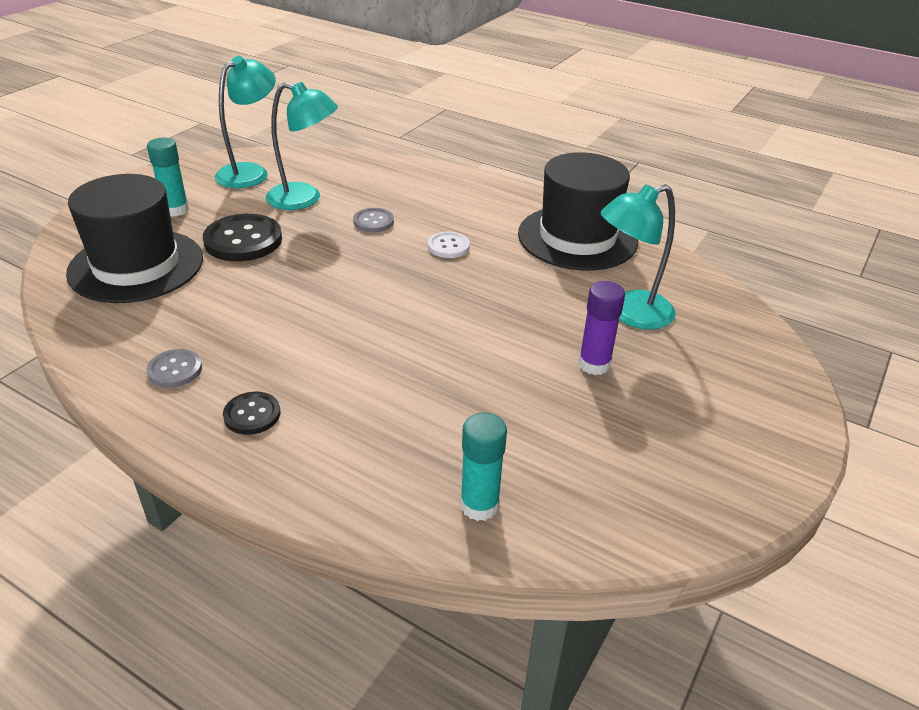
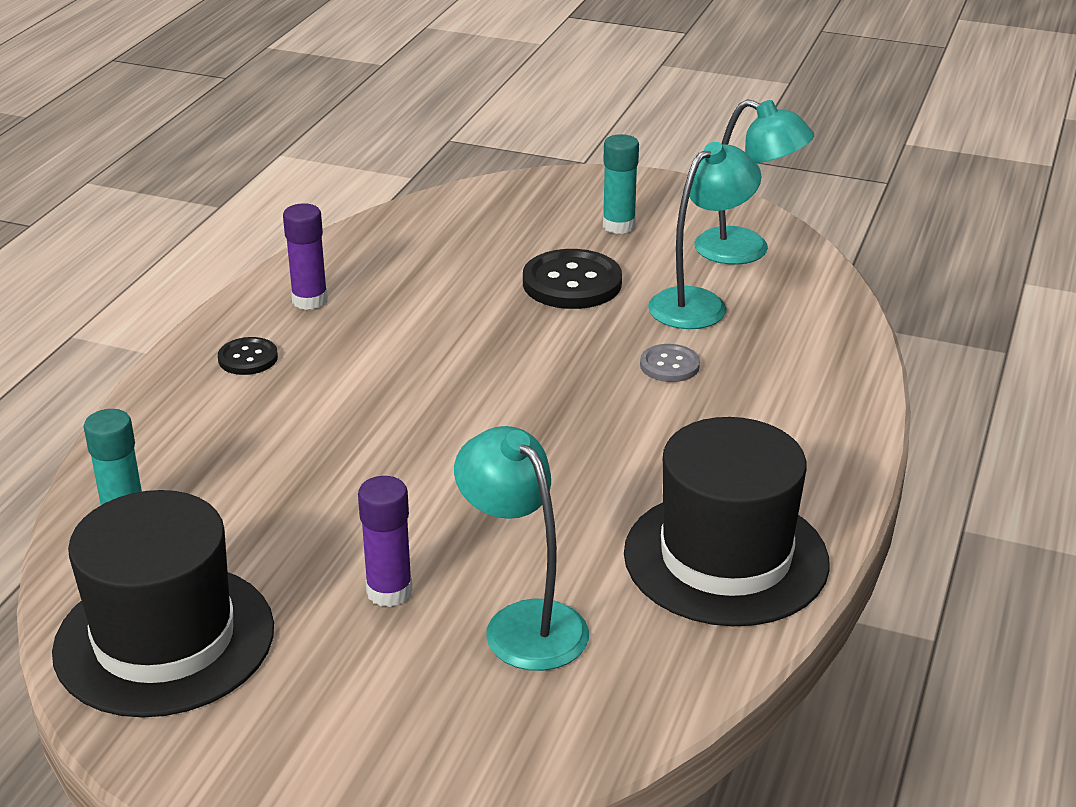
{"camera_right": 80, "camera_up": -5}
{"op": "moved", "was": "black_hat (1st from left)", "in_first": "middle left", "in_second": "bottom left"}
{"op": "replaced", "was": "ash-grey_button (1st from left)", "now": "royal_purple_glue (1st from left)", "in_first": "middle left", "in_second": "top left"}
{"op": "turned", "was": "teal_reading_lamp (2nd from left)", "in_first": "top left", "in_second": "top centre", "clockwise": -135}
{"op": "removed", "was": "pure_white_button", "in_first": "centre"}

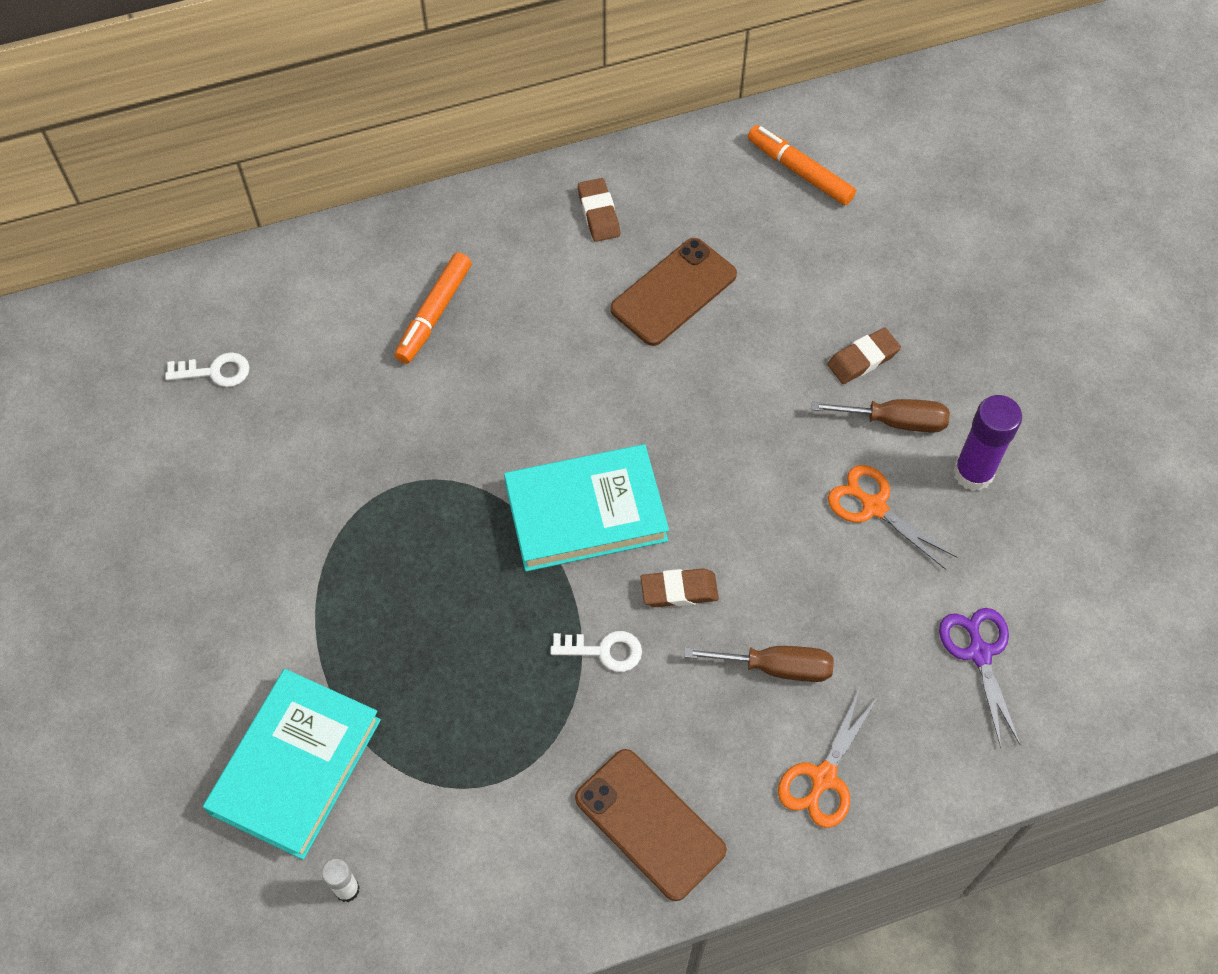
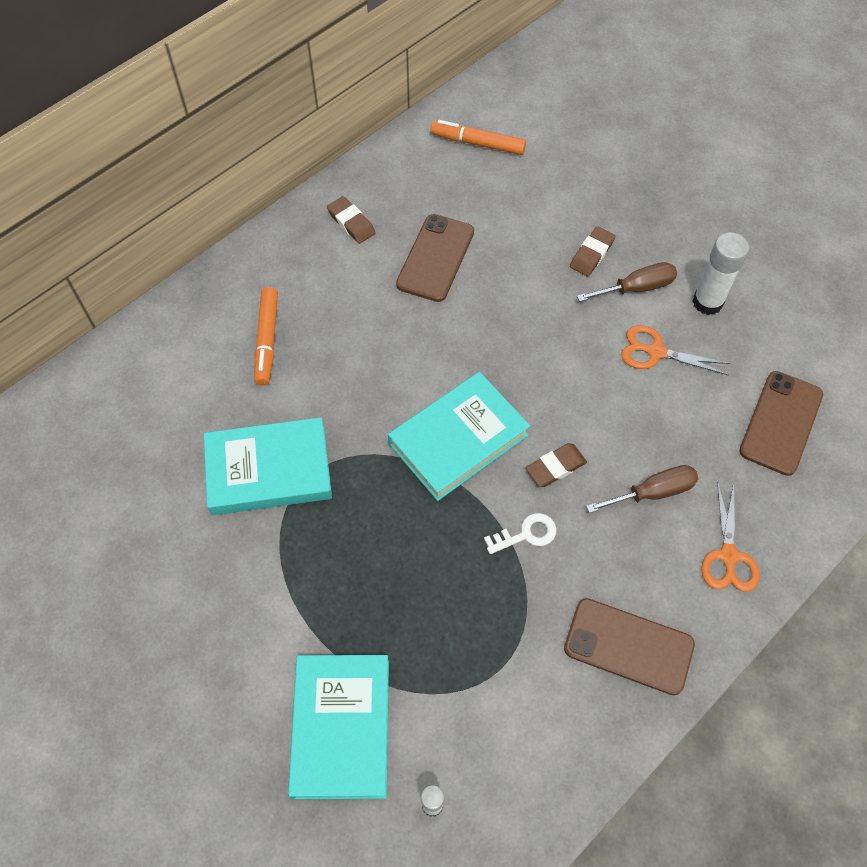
{"camera_right": -25, "camera_up": 0}
{"op": "removed", "was": "pure_white_latchkey (1st from left)", "in_first": "middle left"}
{"op": "replaced", "was": "royal_purple_scissors", "now": "russet_mobile_phone (3rd from left)", "in_first": "bottom right", "in_second": "middle right"}
{"op": "recoloured", "was": "royal_purple_glue", "now": "pure_white_glue (2nd from left)", "in_first": "middle right", "in_second": "top right"}
{"op": "added", "now": "teal_hardcover (1st from left)", "in_second": "middle left"}

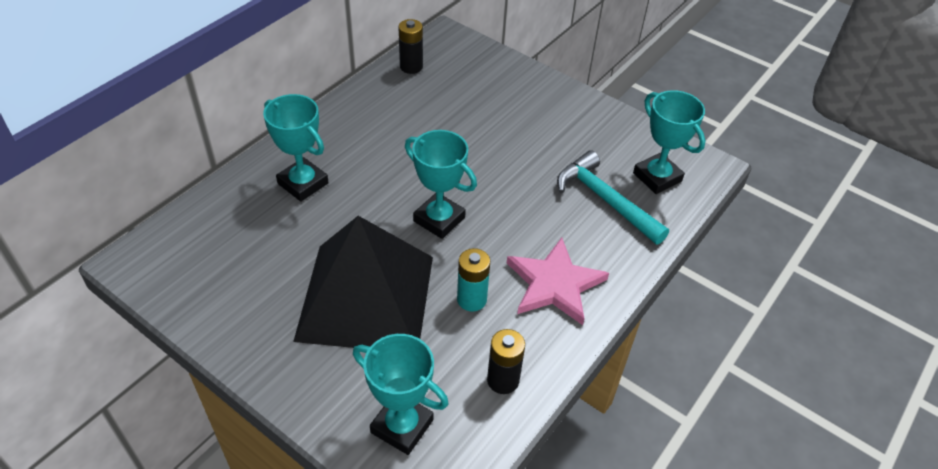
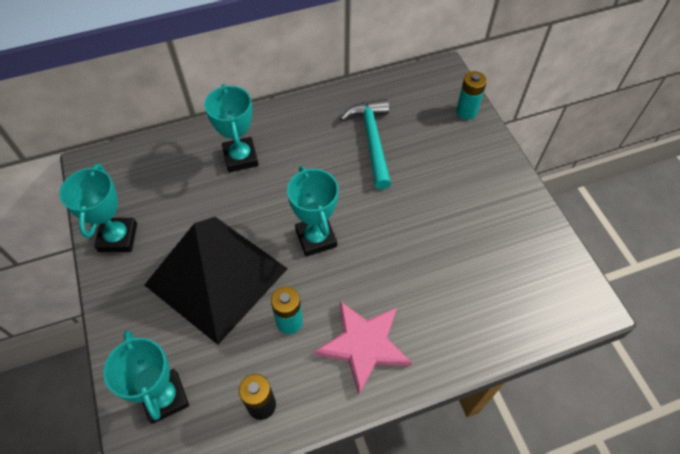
{"camera_right": 35, "camera_up": 10}
{"op": "removed", "was": "black_AA_battery (1st from left)", "in_first": "top centre"}
{"op": "moved", "was": "teal_claw_hammer", "in_first": "centre", "in_second": "top centre"}
{"op": "moved", "was": "teal_award_cup (4th from left in the first image)", "now": "teal_award_cup (1st from left)", "in_first": "top right", "in_second": "middle left"}
{"op": "added", "now": "teal_AA_battery (2nd from left)", "in_second": "top right"}

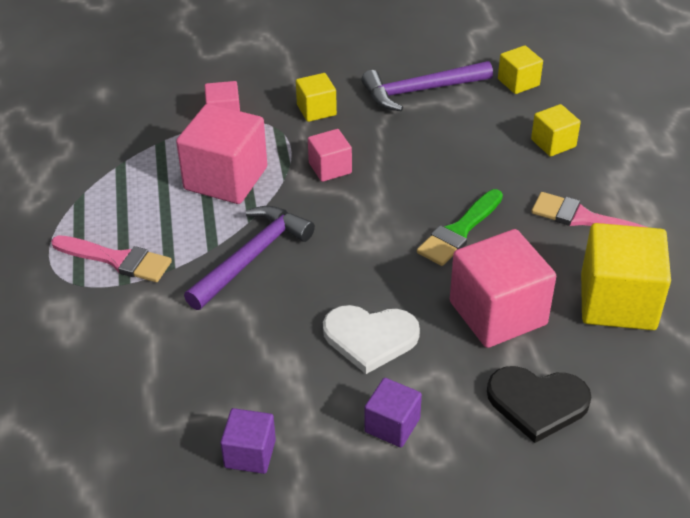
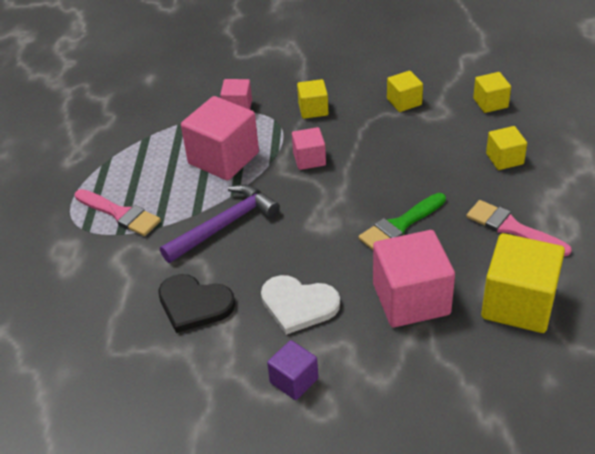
{"camera_right": 15, "camera_up": 0}
{"op": "removed", "was": "royal_purple_cube (1st from left)", "in_first": "bottom centre"}
{"op": "replaced", "was": "royal_purple_claw_hammer (2nd from left)", "now": "yellow_cube (2nd from left)", "in_first": "top centre", "in_second": "top right"}
{"op": "moved", "was": "black_heart_shape", "in_first": "bottom right", "in_second": "bottom left"}

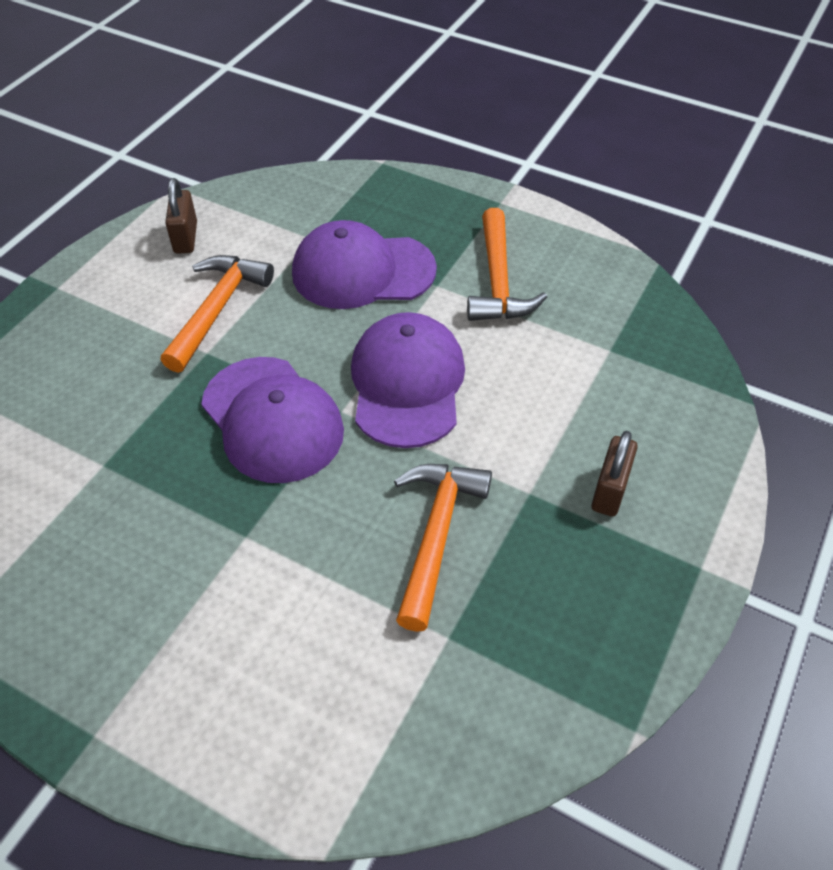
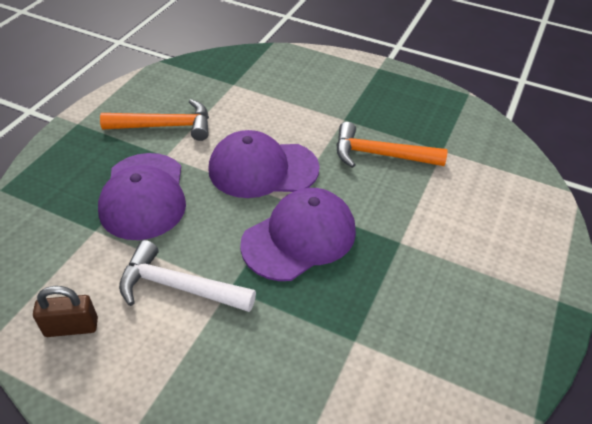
{"camera_right": -95, "camera_up": -5}
{"op": "recoloured", "was": "bright_orange_claw_hammer (1st from left)", "now": "pure_white_claw_hammer", "in_first": "middle left", "in_second": "middle left"}
{"op": "removed", "was": "russet_small_lock (2nd from left)", "in_first": "middle right"}

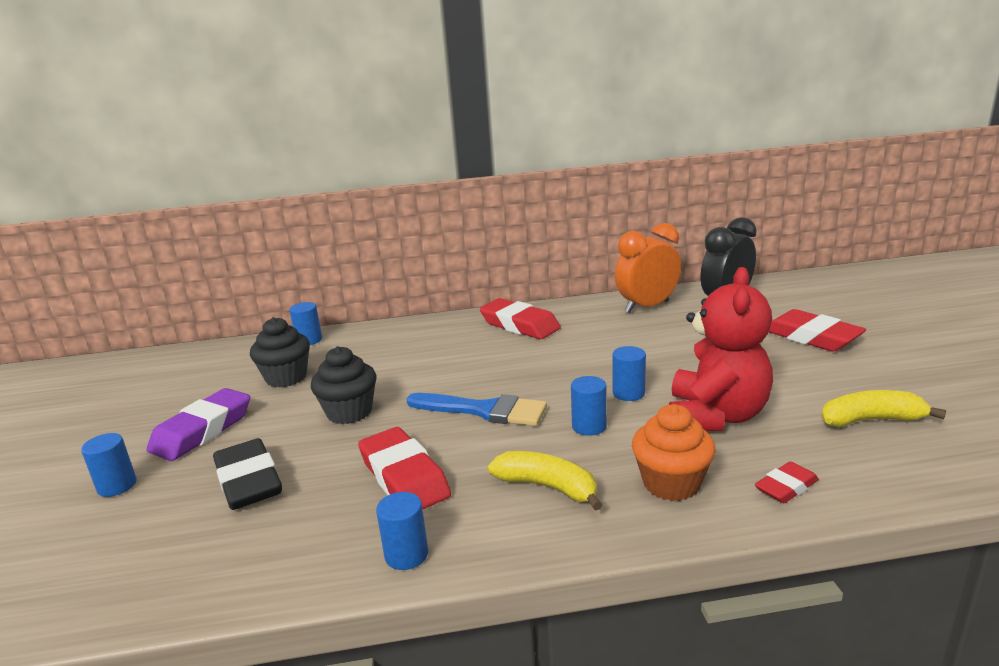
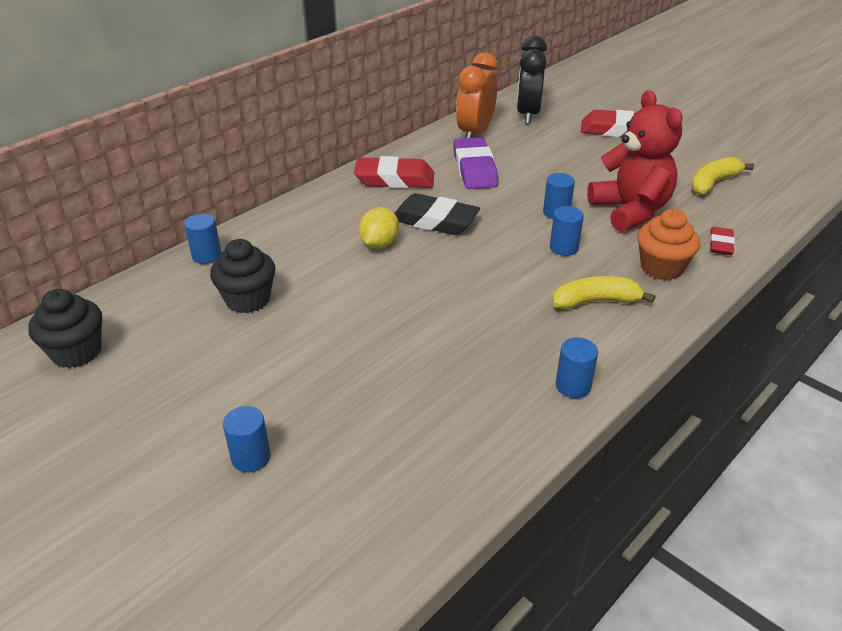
{"camera_right": -40, "camera_up": 15}
{"op": "moved", "was": "royal_purple_pencil_eraser", "in_first": "middle left", "in_second": "top centre"}
{"op": "moved", "was": "black_pencil_eraser", "in_first": "bottom left", "in_second": "centre"}
{"op": "moved", "was": "black_muffin (2nd from left in the first image)", "now": "black_muffin (1st from left)", "in_first": "centre", "in_second": "middle left"}
{"op": "removed", "was": "scarlet_pencil_eraser (1st from left)", "in_first": "bottom centre"}
{"op": "removed", "was": "blue_paint_brush", "in_first": "centre"}
{"op": "added", "now": "yellow_citrus_fruit", "in_second": "centre"}

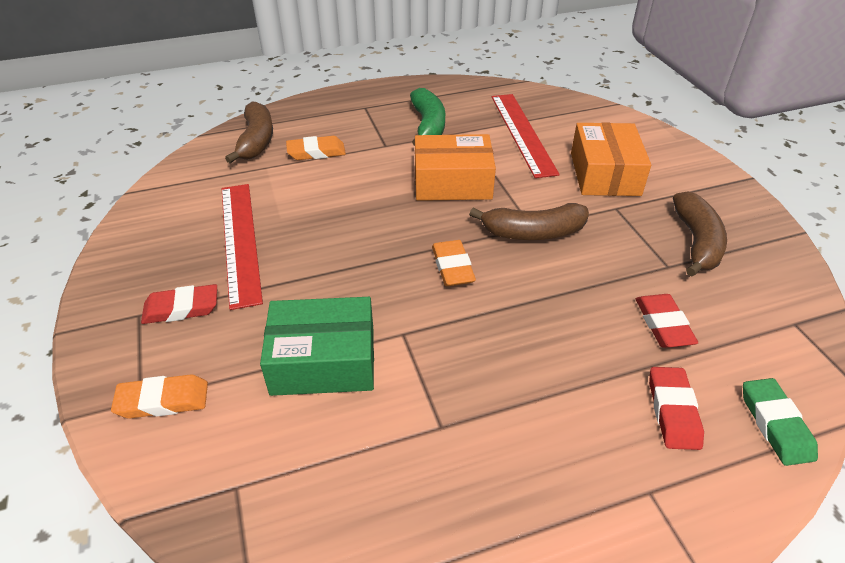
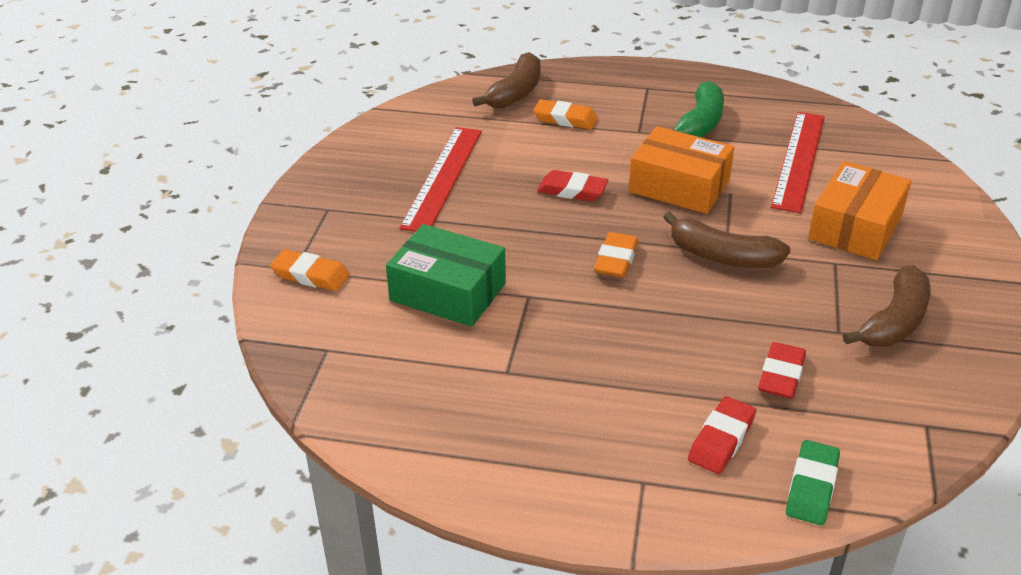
{"camera_right": 30, "camera_up": -5}
{"op": "moved", "was": "scarlet_pencil_eraser (1st from left)", "in_first": "middle left", "in_second": "top centre"}

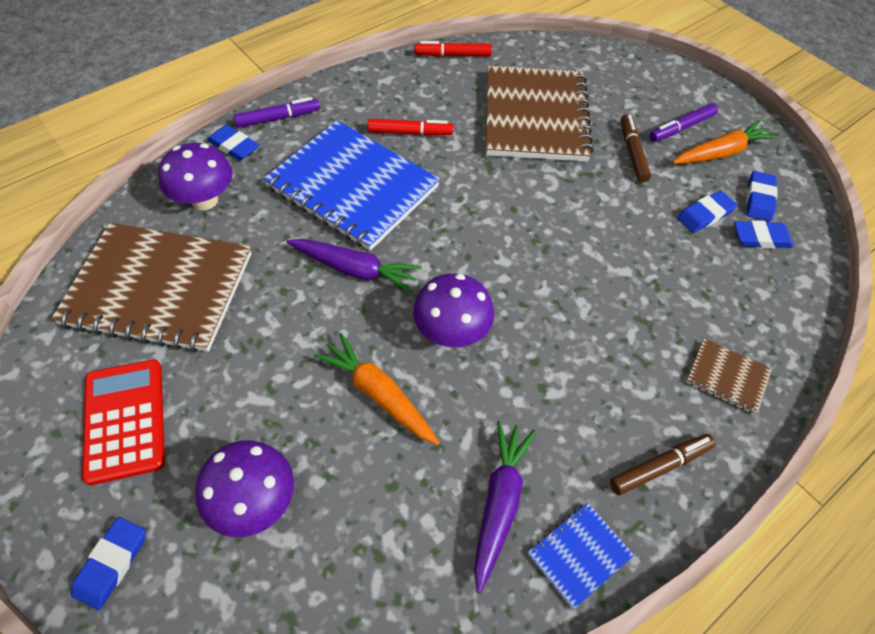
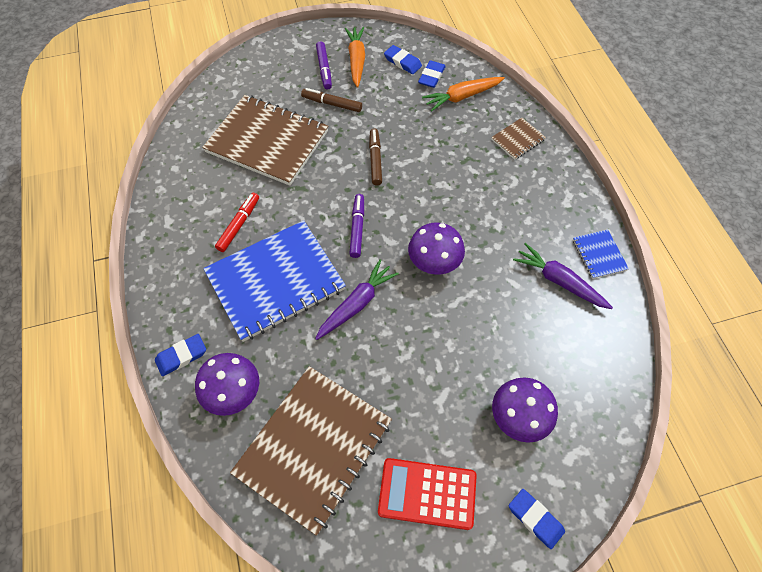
{"camera_right": -65, "camera_up": 5}
{"op": "moved", "was": "royal_purple_marker_pen (1st from left in the first image)", "now": "royal_purple_marker_pen (2nd from left)", "in_first": "top left", "in_second": "centre"}
{"op": "moved", "was": "bright_orange_root_vegetable (1st from left in the first image)", "now": "bright_orange_root_vegetable (2nd from left)", "in_first": "centre", "in_second": "top centre"}
{"op": "removed", "was": "scarlet_marker_pen (2nd from left)", "in_first": "top centre"}
{"op": "moved", "was": "russet_marker_pen (2nd from left)", "in_first": "bottom right", "in_second": "top centre"}
{"op": "removed", "was": "blue_pencil_eraser (3rd from left)", "in_first": "top right"}

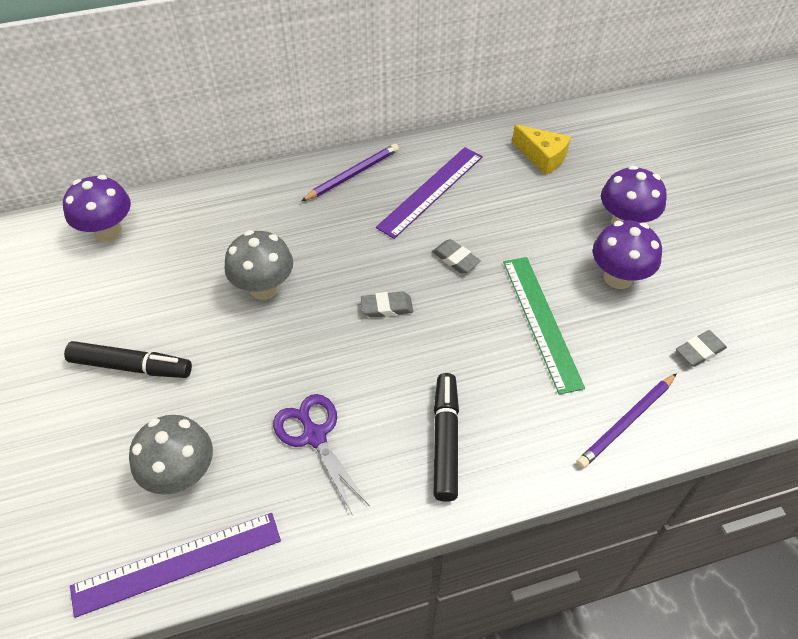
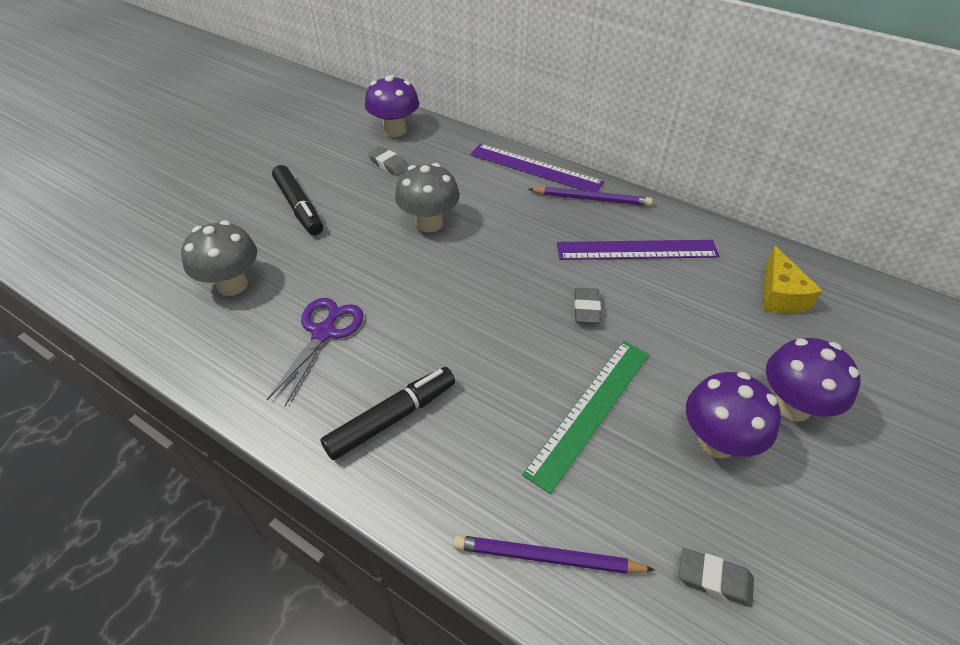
{"camera_right": 50, "camera_up": -5}
{"op": "moved", "was": "royal_purple_ruler (1st from left)", "in_first": "bottom left", "in_second": "top centre"}
{"op": "moved", "was": "ash-grey_pencil_eraser (1st from left)", "in_first": "centre", "in_second": "top centre"}

